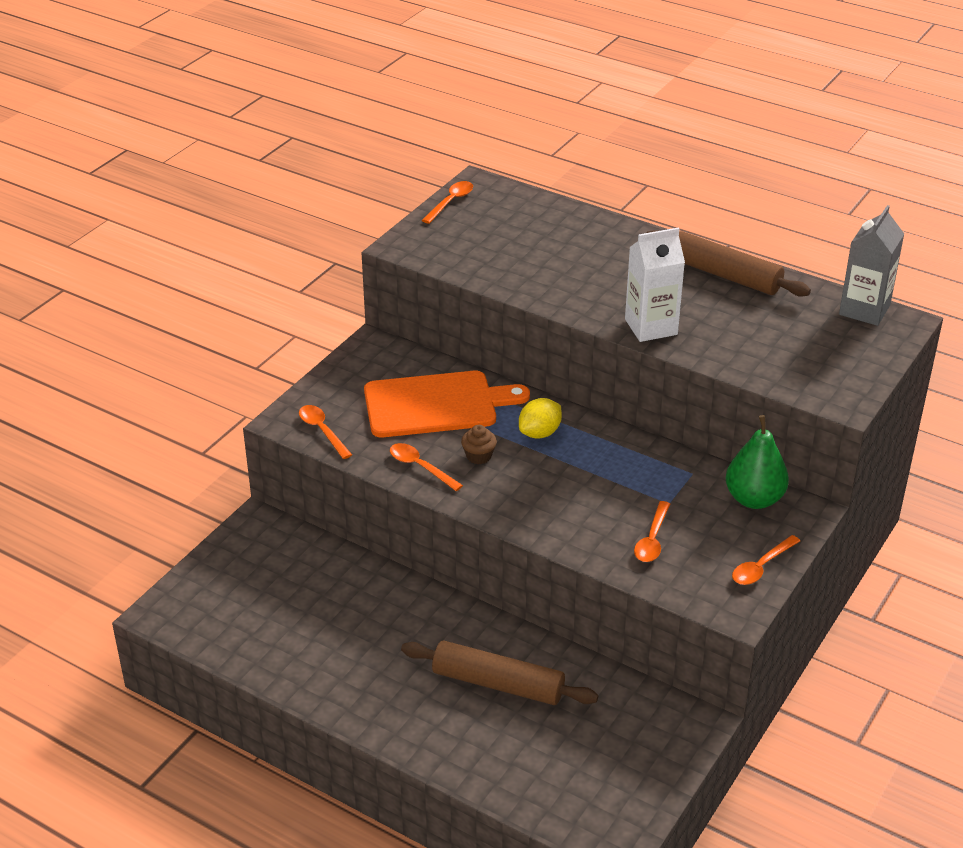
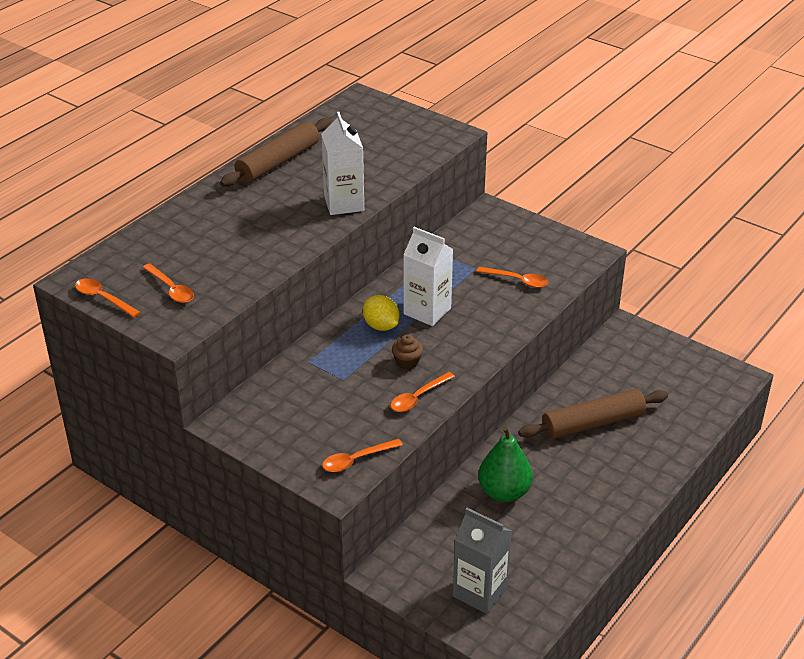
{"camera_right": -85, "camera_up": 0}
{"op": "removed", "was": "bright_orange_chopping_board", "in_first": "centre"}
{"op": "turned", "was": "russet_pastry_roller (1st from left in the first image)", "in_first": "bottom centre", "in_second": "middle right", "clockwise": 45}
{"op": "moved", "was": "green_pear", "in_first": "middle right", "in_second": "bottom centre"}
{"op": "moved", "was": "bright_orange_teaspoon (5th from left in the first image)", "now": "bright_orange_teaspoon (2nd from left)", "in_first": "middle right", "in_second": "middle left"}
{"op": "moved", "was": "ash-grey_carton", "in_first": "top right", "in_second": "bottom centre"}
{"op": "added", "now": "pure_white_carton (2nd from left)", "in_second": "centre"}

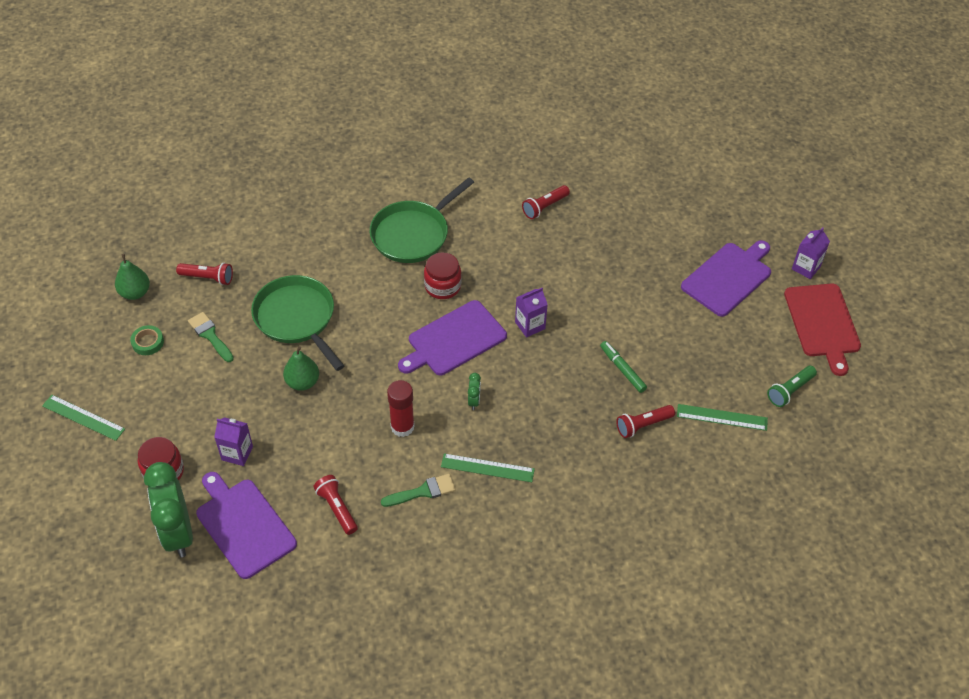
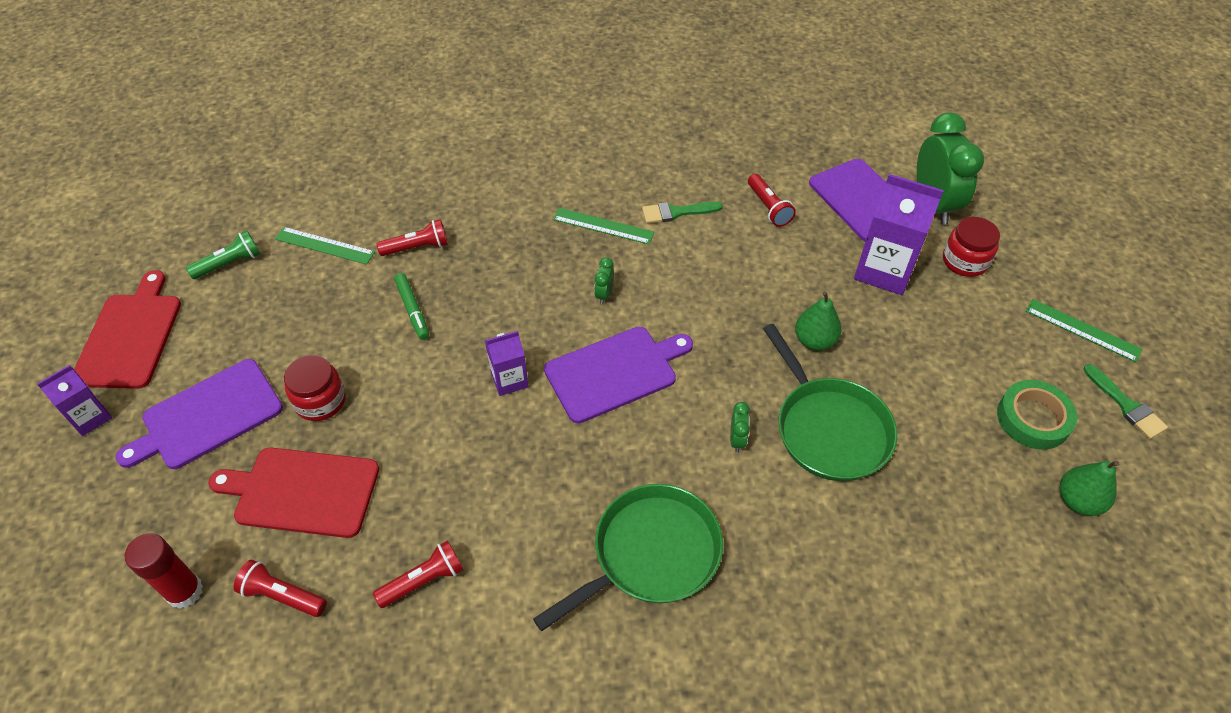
{"camera_right": -170, "camera_up": 0}
{"op": "resized", "was": "green_sticky_tape", "in_first": "middle left", "in_second": "middle right", "ratio": 1.63}
{"op": "moved", "was": "scarlet_torch (1st from left)", "in_first": "middle left", "in_second": "bottom left"}
{"op": "moved", "was": "green_paint_brush (1st from left in the first image)", "now": "green_paint_brush (2nd from left)", "in_first": "middle left", "in_second": "middle right"}
{"op": "resized", "was": "royal_purple_carton (1st from left in the first image)", "in_first": "middle left", "in_second": "top right", "ratio": 1.78}
{"op": "moved", "was": "scarlet_glue", "in_first": "centre", "in_second": "bottom left"}
{"op": "moved", "was": "scarlet_preserve_jar (2nd from left in the first image)", "now": "scarlet_preserve_jar (1st from left)", "in_first": "centre", "in_second": "middle left"}
{"op": "added", "now": "scarlet_chopping_board (2nd from left)", "in_second": "bottom left"}
{"op": "added", "now": "green_alarm_clock (2nd from left)", "in_second": "centre"}

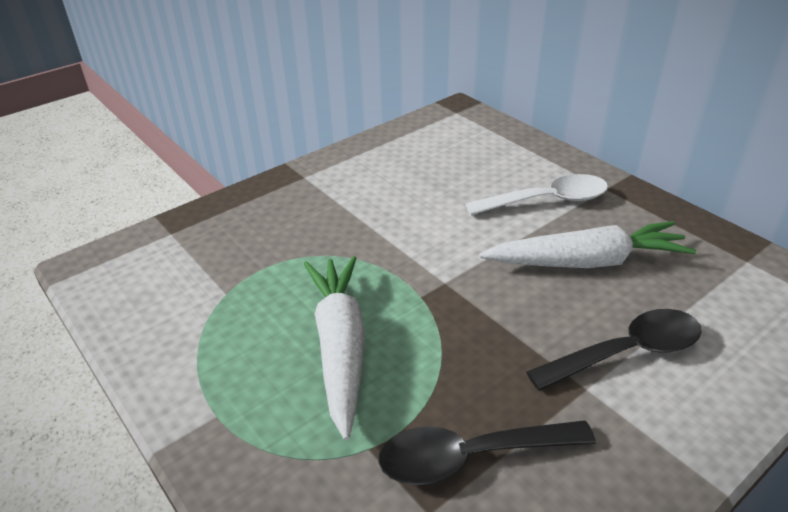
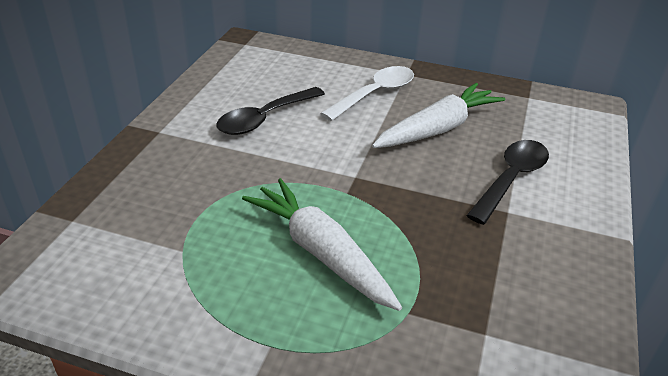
{"camera_right": -35, "camera_up": 0}
{"op": "moved", "was": "black_teaspoon (1st from left)", "in_first": "bottom centre", "in_second": "top centre"}

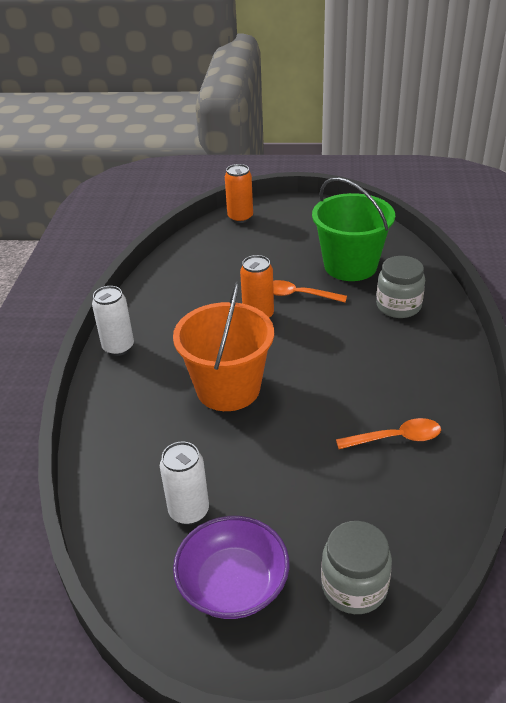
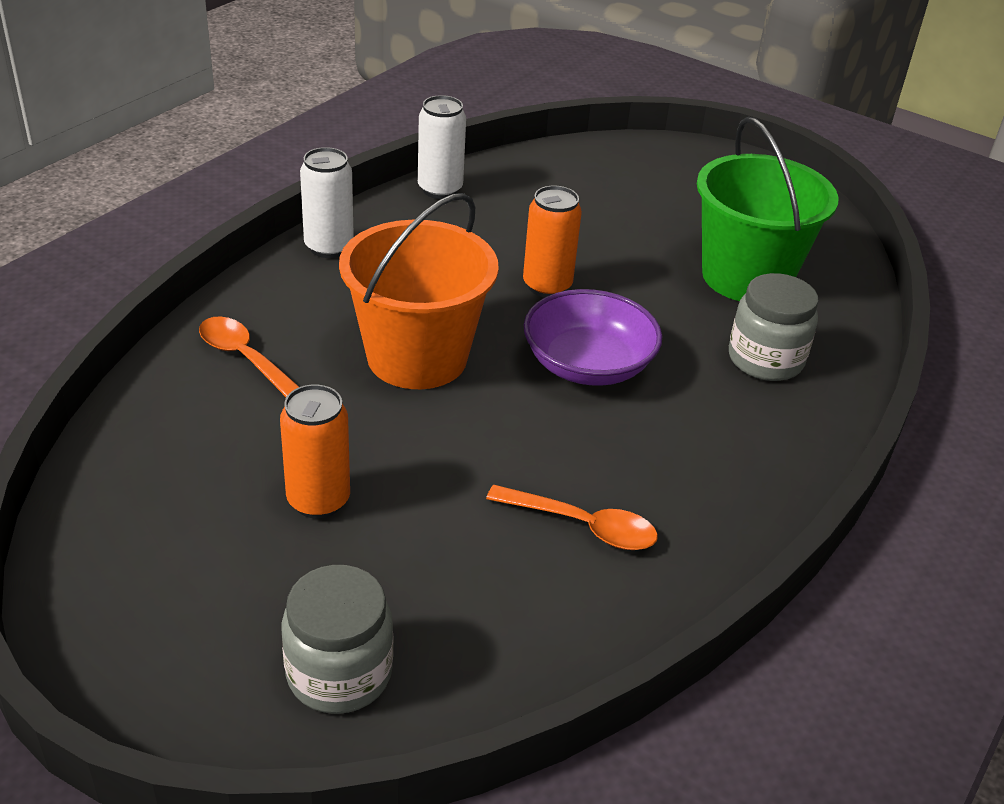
{"camera_right": 25, "camera_up": 0}
{"op": "moved", "was": "pure_white_can (2nd from left)", "in_first": "bottom centre", "in_second": "top centre"}
{"op": "moved", "was": "royal_purple_bowl", "in_first": "bottom centre", "in_second": "centre"}
{"op": "moved", "was": "bright_orange_can (1st from left)", "in_first": "top centre", "in_second": "middle left"}
{"op": "moved", "was": "bright_orange_teaspoon (1st from left)", "in_first": "centre", "in_second": "middle left"}

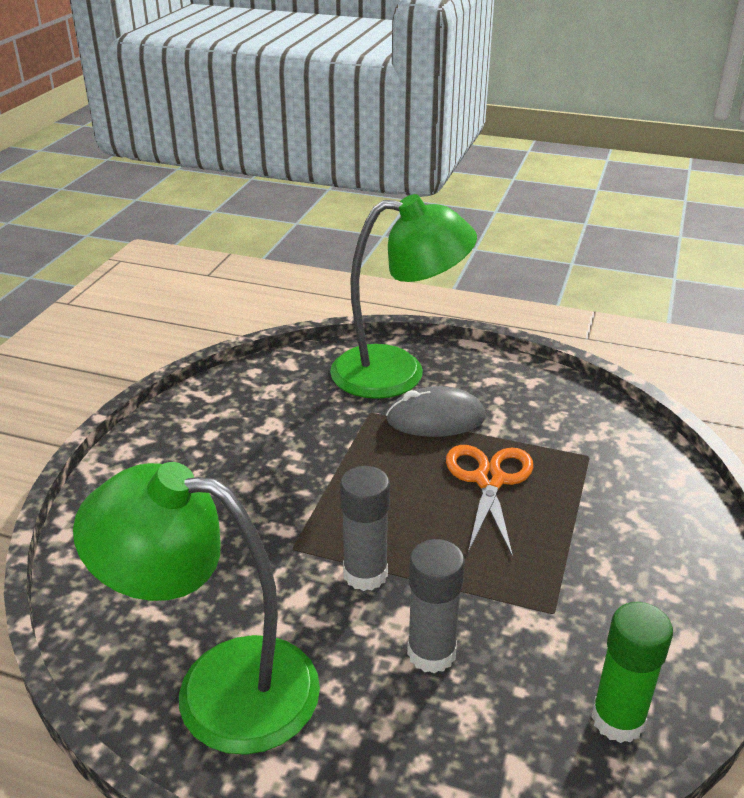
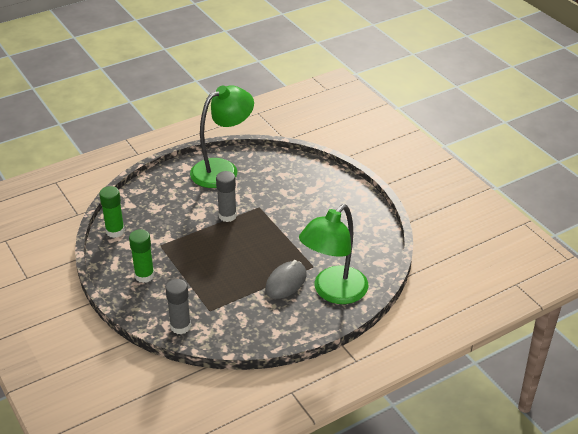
{"camera_right": 130, "camera_up": 5}
{"op": "moved", "was": "ash-grey_glue (2nd from left in the first image)", "now": "ash-grey_glue (1st from left)", "in_first": "bottom centre", "in_second": "bottom left"}
{"op": "removed", "was": "bright_orange_scissors", "in_first": "centre"}
{"op": "added", "now": "green_glue (2nd from left)", "in_second": "middle left"}

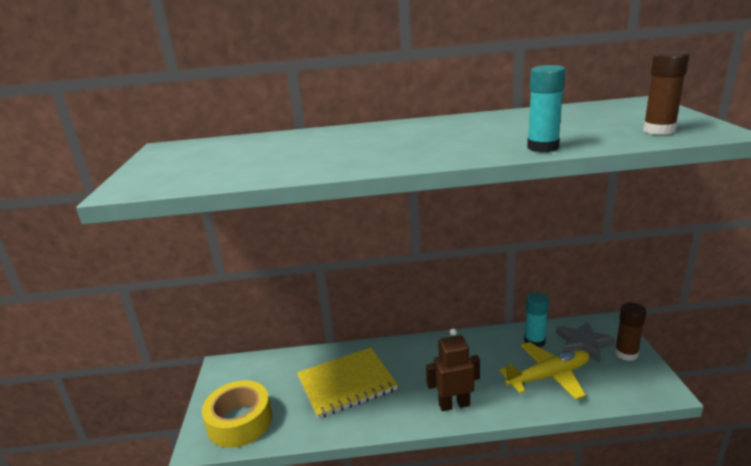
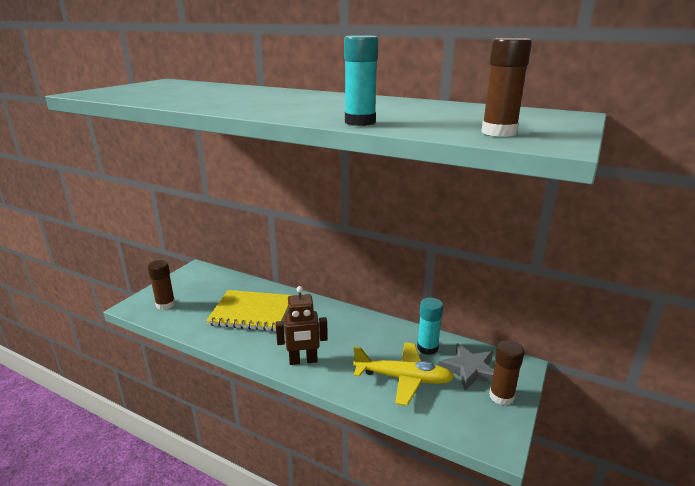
{"camera_right": 30, "camera_up": 0}
{"op": "replaced", "was": "yellow_sticky_tape", "now": "russet_glue (1st from left)", "in_first": "bottom left", "in_second": "middle left"}
{"op": "turned", "was": "russet_robot", "in_first": "bottom centre", "in_second": "bottom centre", "clockwise": 150}

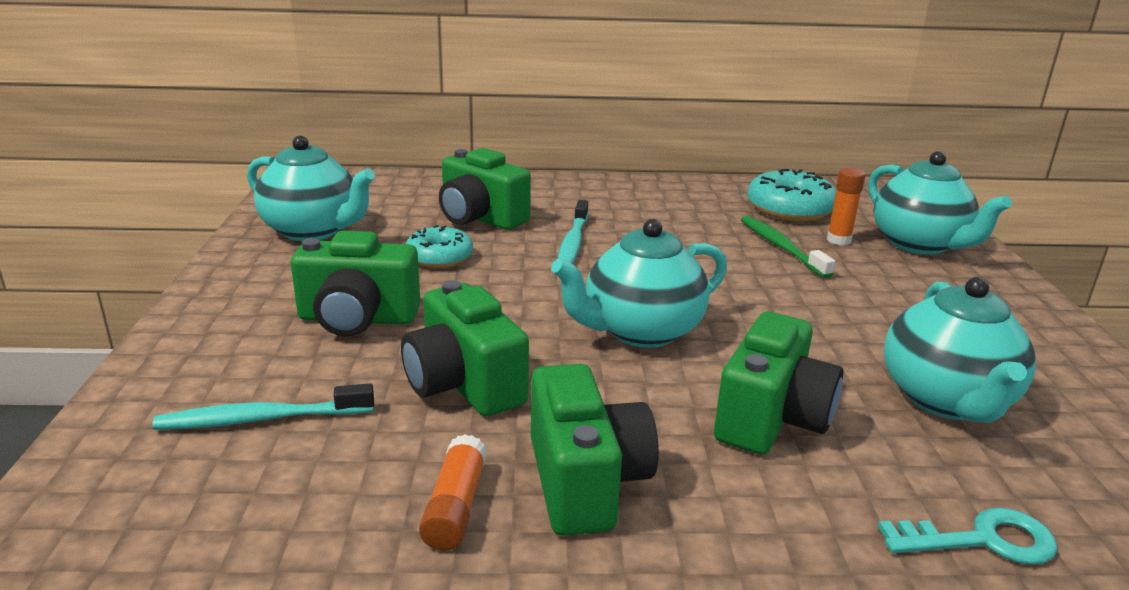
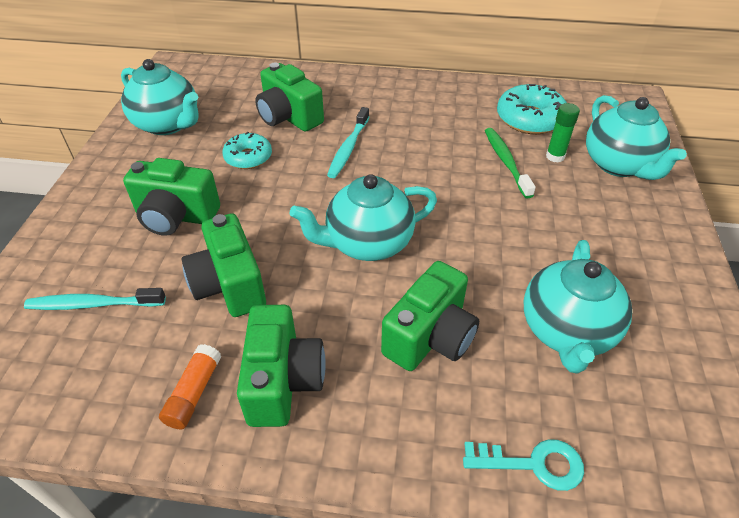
{"camera_right": 10, "camera_up": 20}
{"op": "recoloured", "was": "bright_orange_glue (2nd from left)", "now": "green_glue", "in_first": "middle right", "in_second": "top right"}

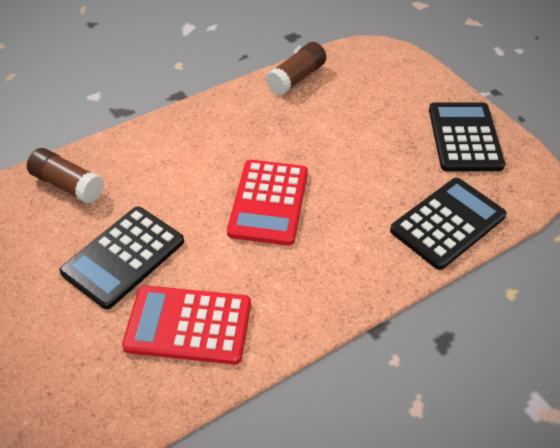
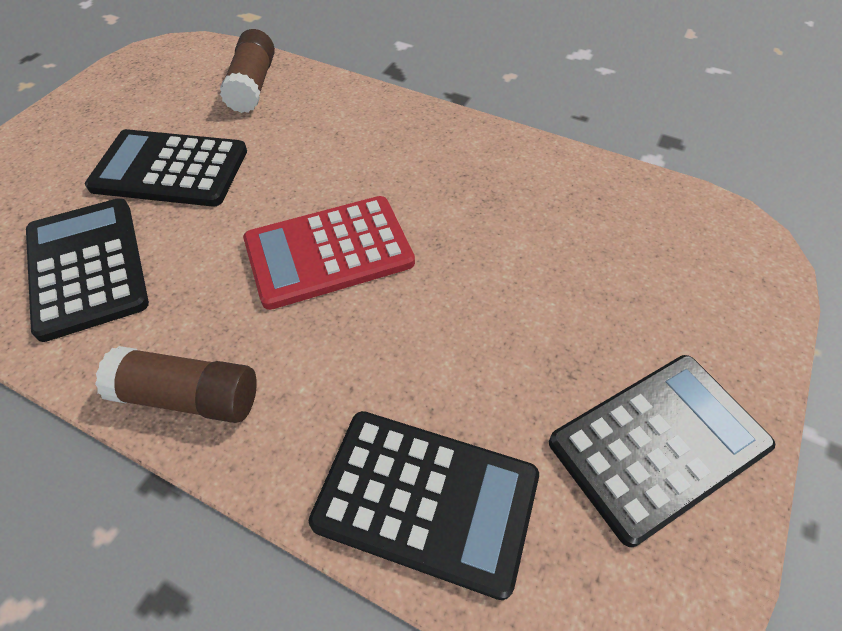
{"camera_right": 60, "camera_up": 5}
{"op": "recoloured", "was": "scarlet_adding_machine (1st from left)", "now": "black_adding_machine (1st from left)", "in_first": "bottom left", "in_second": "middle left"}
{"op": "moved", "was": "russet_glue (2nd from left in the first image)", "now": "russet_glue (1st from left)", "in_first": "top centre", "in_second": "middle left"}

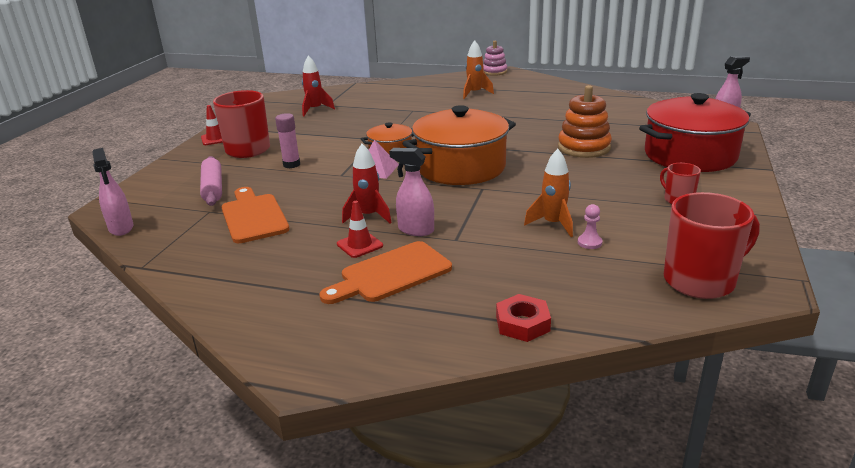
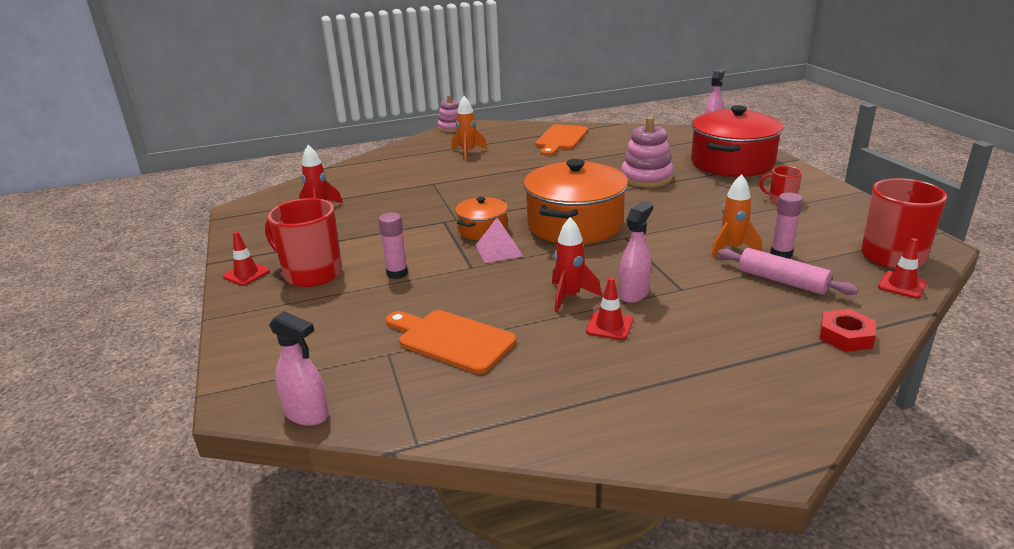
{"camera_right": -35, "camera_up": 0}
{"op": "moved", "was": "pink_pastry_roller", "in_first": "middle left", "in_second": "middle right"}
{"op": "moved", "was": "bright_orange_chopping_board (2nd from left)", "in_first": "centre", "in_second": "top centre"}
{"op": "turned", "was": "pink_sprayer (2nd from left)", "in_first": "centre", "in_second": "centre", "clockwise": 135}
{"op": "recoloured", "was": "bright_orange_stacking_toy", "now": "pink_stacking_toy (2nd from left)", "in_first": "top right", "in_second": "top centre"}
{"op": "replaced", "was": "pink_chess_pawn", "now": "pink_glue (2nd from left)", "in_first": "middle right", "in_second": "middle right"}
{"op": "added", "now": "scarlet_road_cone (3rd from left)", "in_second": "middle right"}

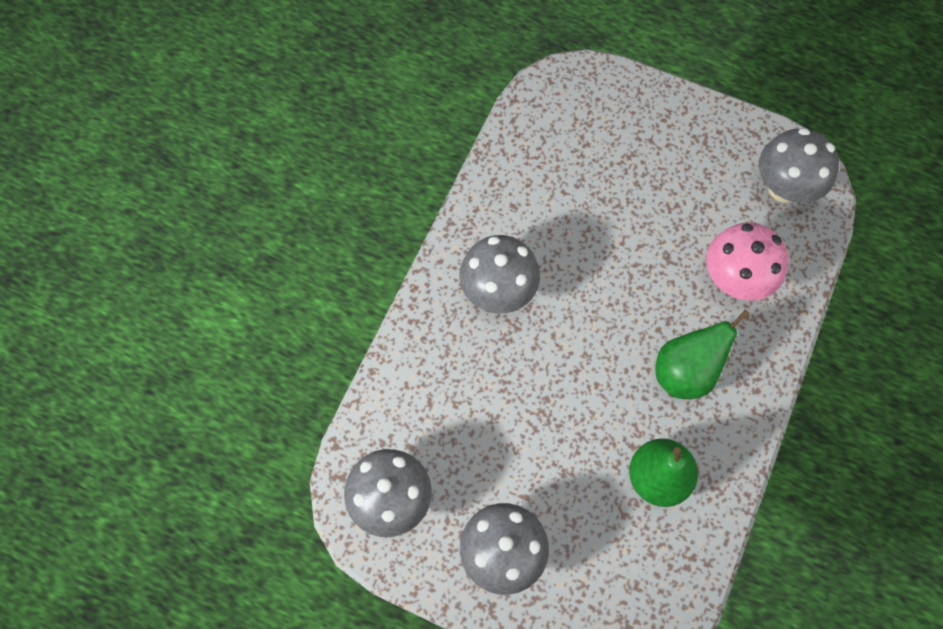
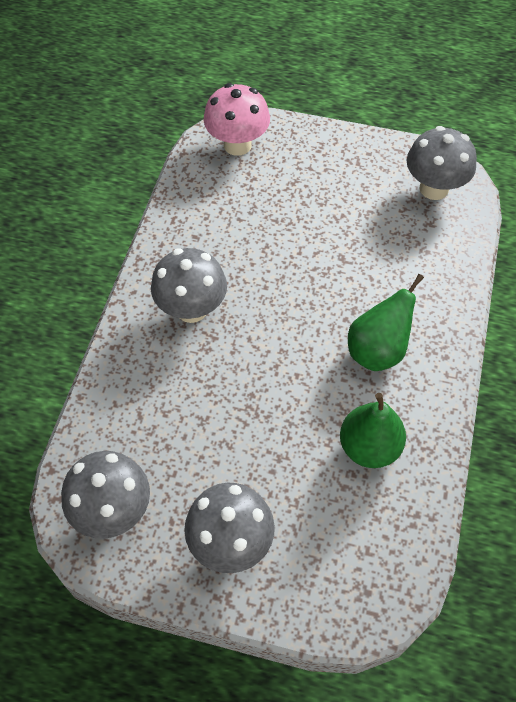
{"camera_right": -10, "camera_up": -10}
{"op": "moved", "was": "pink_fungus", "in_first": "middle right", "in_second": "top centre"}

